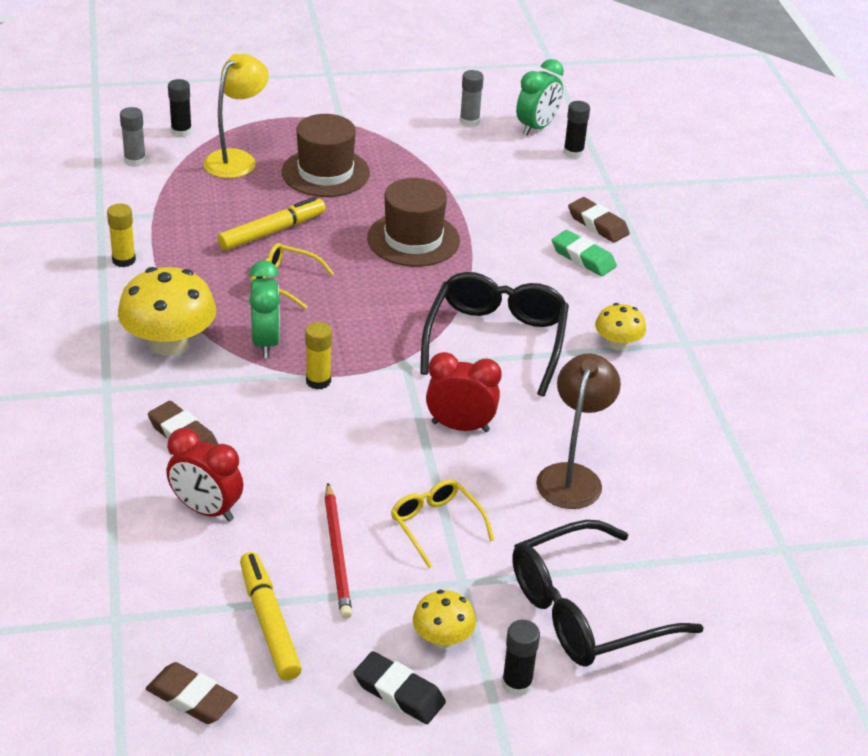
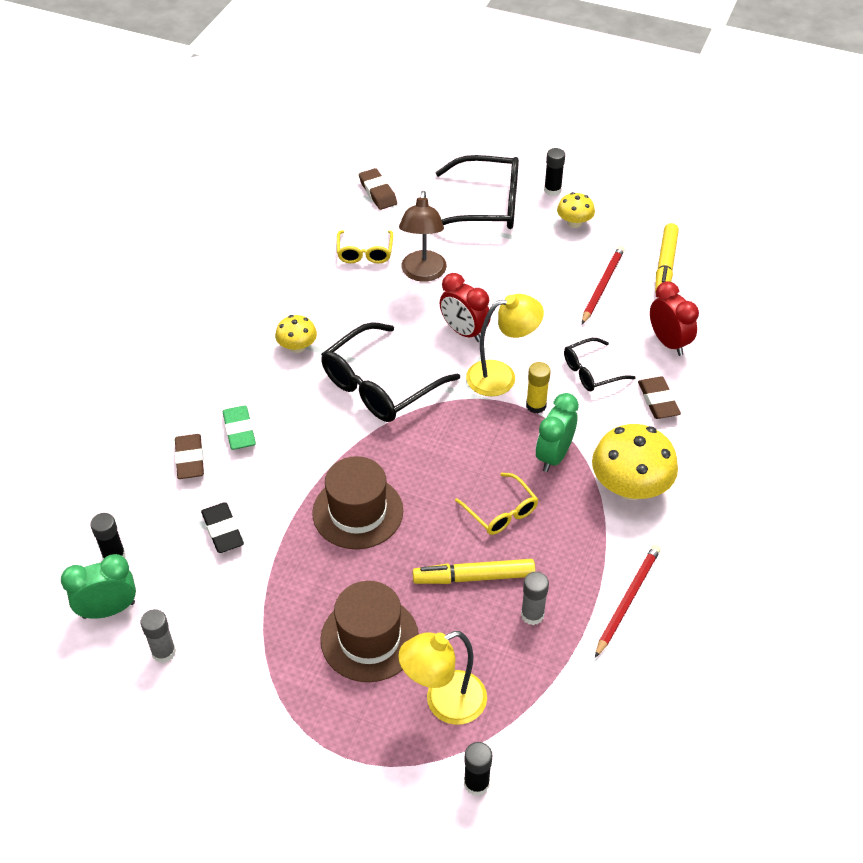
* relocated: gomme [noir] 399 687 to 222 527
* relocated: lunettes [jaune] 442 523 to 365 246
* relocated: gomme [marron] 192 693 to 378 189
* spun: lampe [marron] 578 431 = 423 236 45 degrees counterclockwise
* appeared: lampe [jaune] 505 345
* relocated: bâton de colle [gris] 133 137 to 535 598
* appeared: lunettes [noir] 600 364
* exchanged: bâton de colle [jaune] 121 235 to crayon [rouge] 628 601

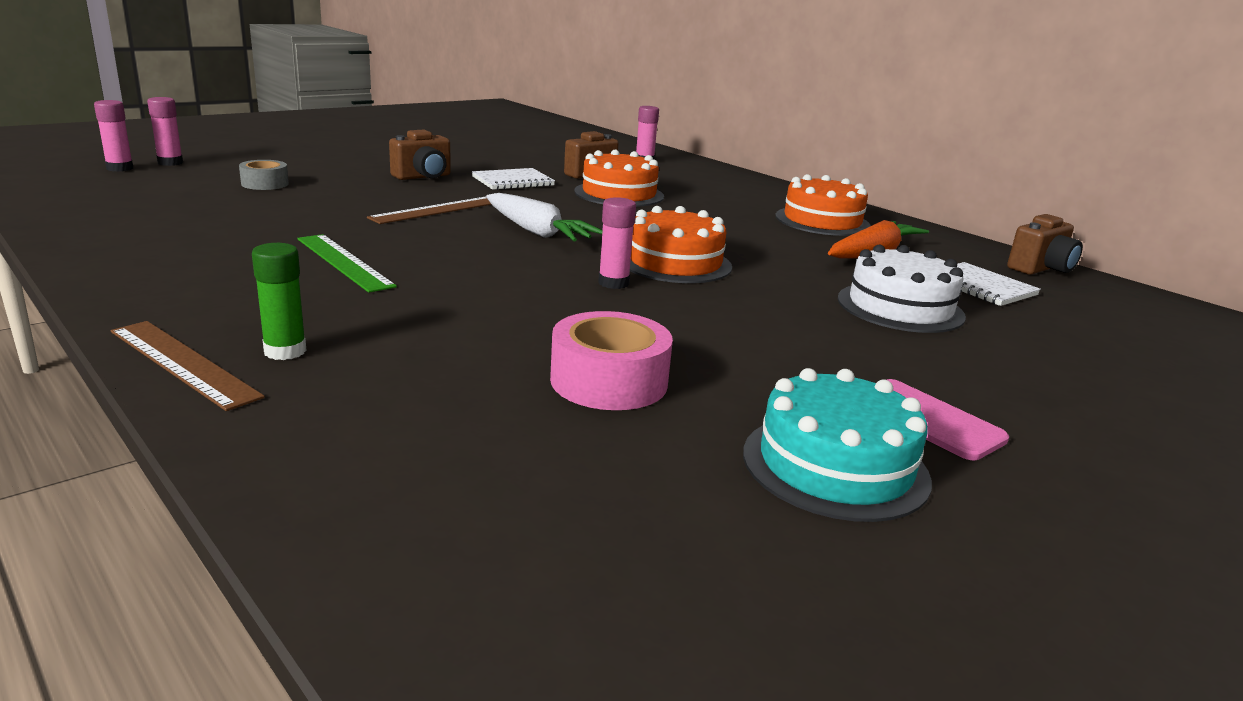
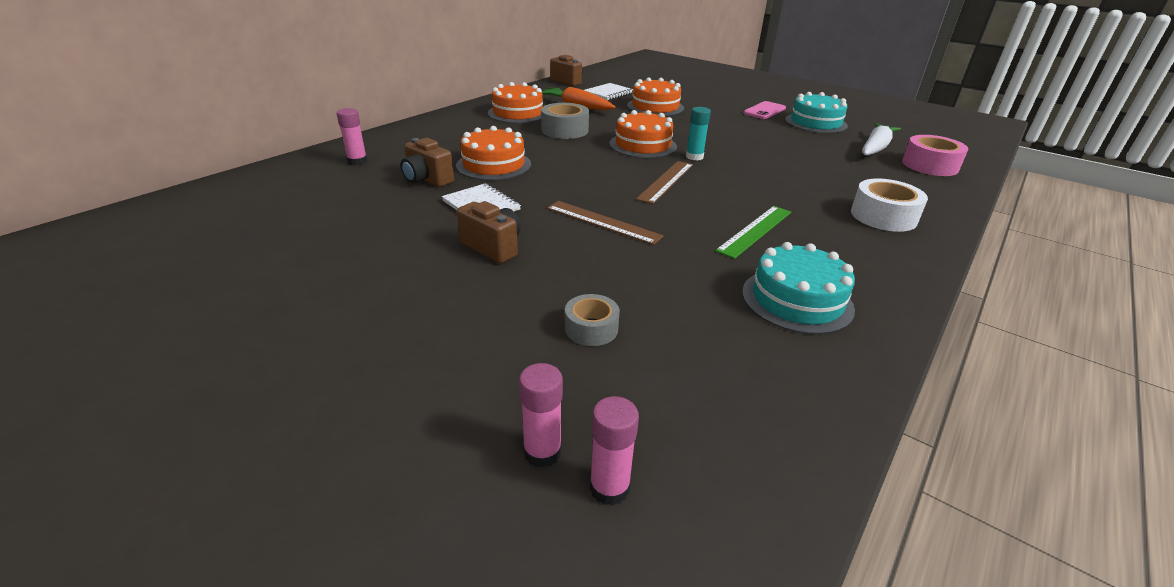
* appeared: ruban adhésif [gris] 565 121
* colour: gâteau [blanc] 902 289 to gâteau [orange] 655 96
* relocated: règle [marron] 188 366 to 664 182
* colour: bâton de colle [rose] 617 243 to bâton de colle [turquoise] 698 134
* appeared: gâteau [turquoise] 798 288
* exchanged: bâton de colle [vert] 279 301 to ruban adhésif [blanc] 889 205
* relocated: carotte [blanc] 544 217 to 881 139
* relocated: ruban adhésif [rose] 611 360 to 935 155

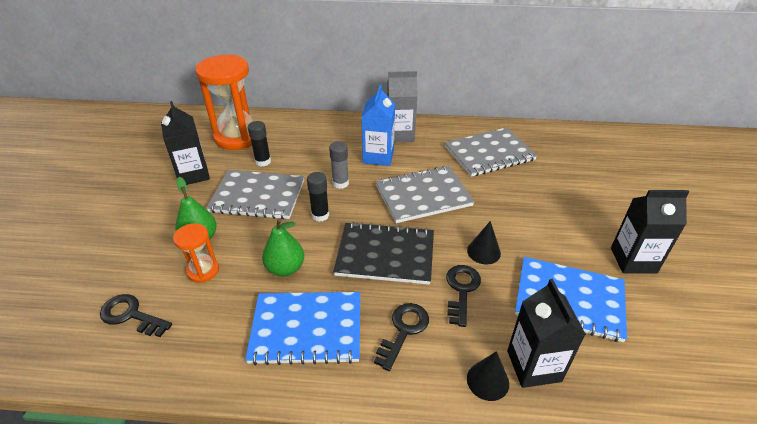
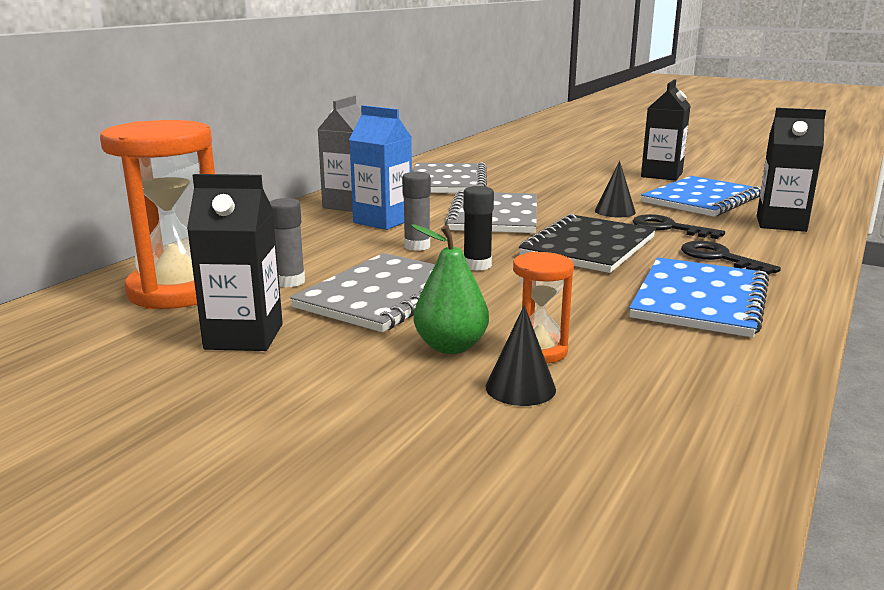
* colour: bâton de colle [noir] 259 144 to bâton de colle [gris] 287 243
* relocated: cône [noir] 488 376 to 520 355
* missing: clé [noir] 136 315
* missing: poire [vert] 283 247

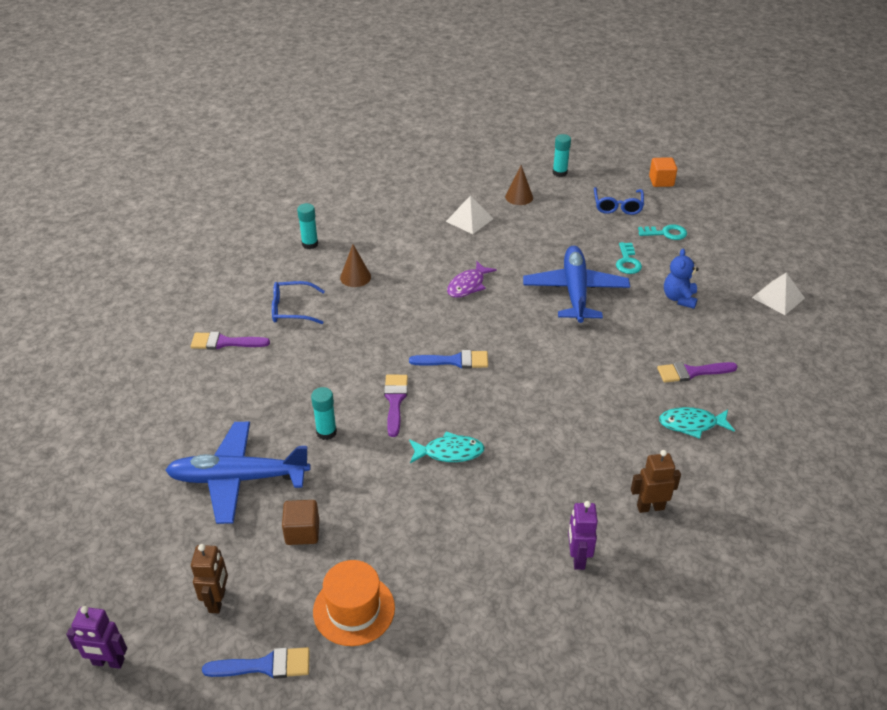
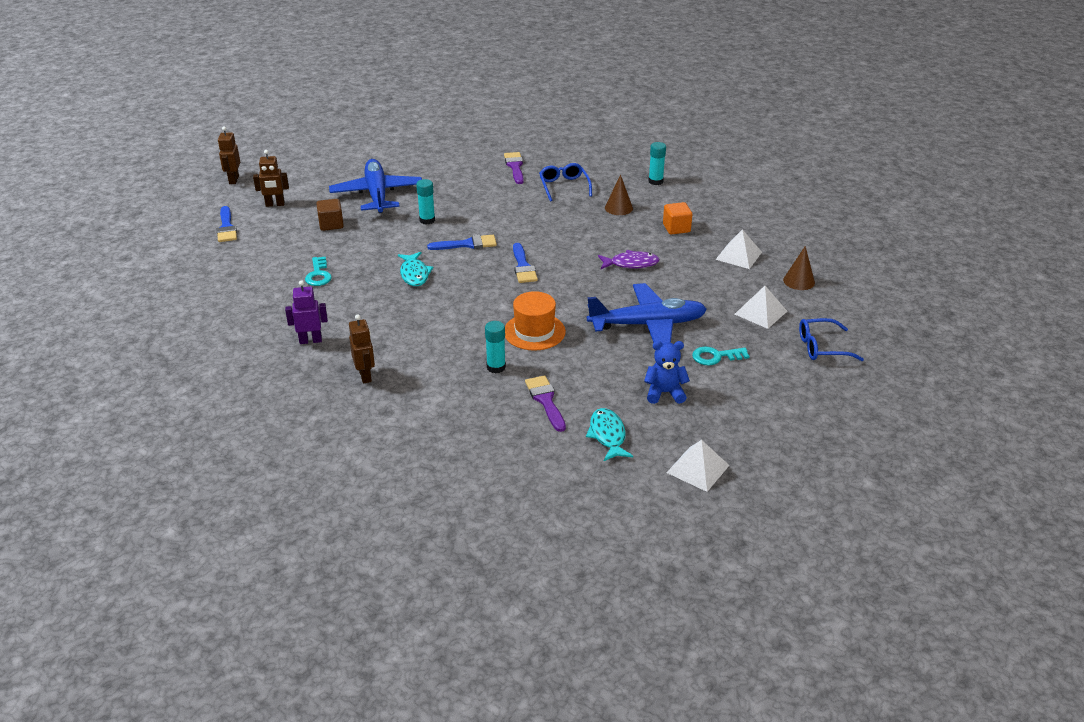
* colour: robot [violet] 96 637 to robot [marron] 229 155
* relocated: clé [turquoise] 662 232 to 318 271
* colour: pinceau [violet] 396 406 to pinceau [bleu] 462 242
* relocated: bâton de colle [turquoise] 562 155 to 495 347
* relocated: chapeau [orange] 354 603 to 535 321
* relocated: poisson [turquoise] 697 423 to 609 434
* spun: poisson [violet] 472 279 = 628 259 150 degrees clockwise
* relocated: cube [orange] 663 172 to 677 218
* appeared: pyramide [blanc] 761 307

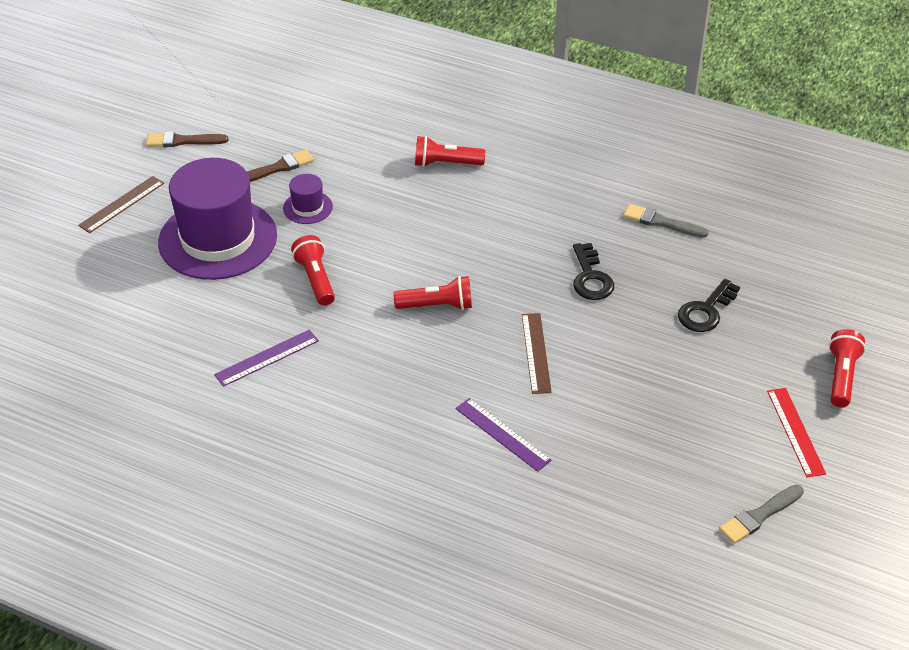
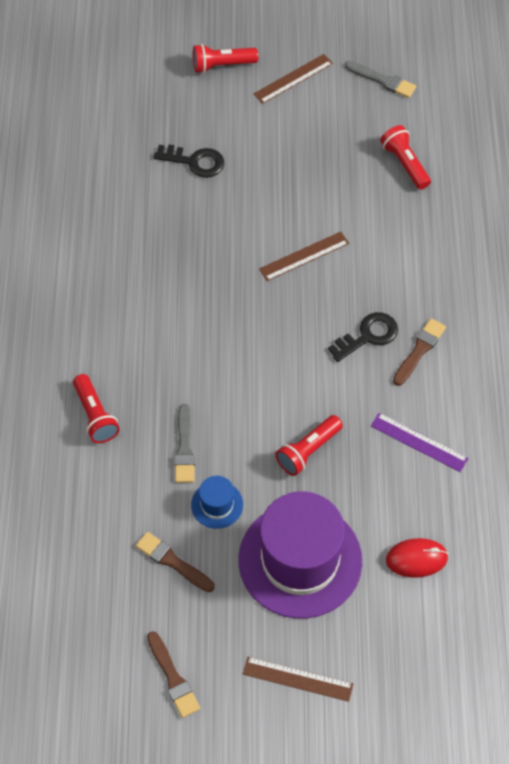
* relocated: pinceau [gris] 666 221 to 184 443
* colour: chapeau [violet] 308 199 to chapeau [bleu] 217 502
* colour: règle [rouge] 796 432 to règle [marron] 293 79
* relocated: clé [noir] 593 271 to 363 337
* relocated: lampe de poche [rouge] 433 293 to 405 157
* appeared: souris [rouge] 417 558
* appeared: pinceau [marron] 419 352
* missing: règle [violet] 503 435

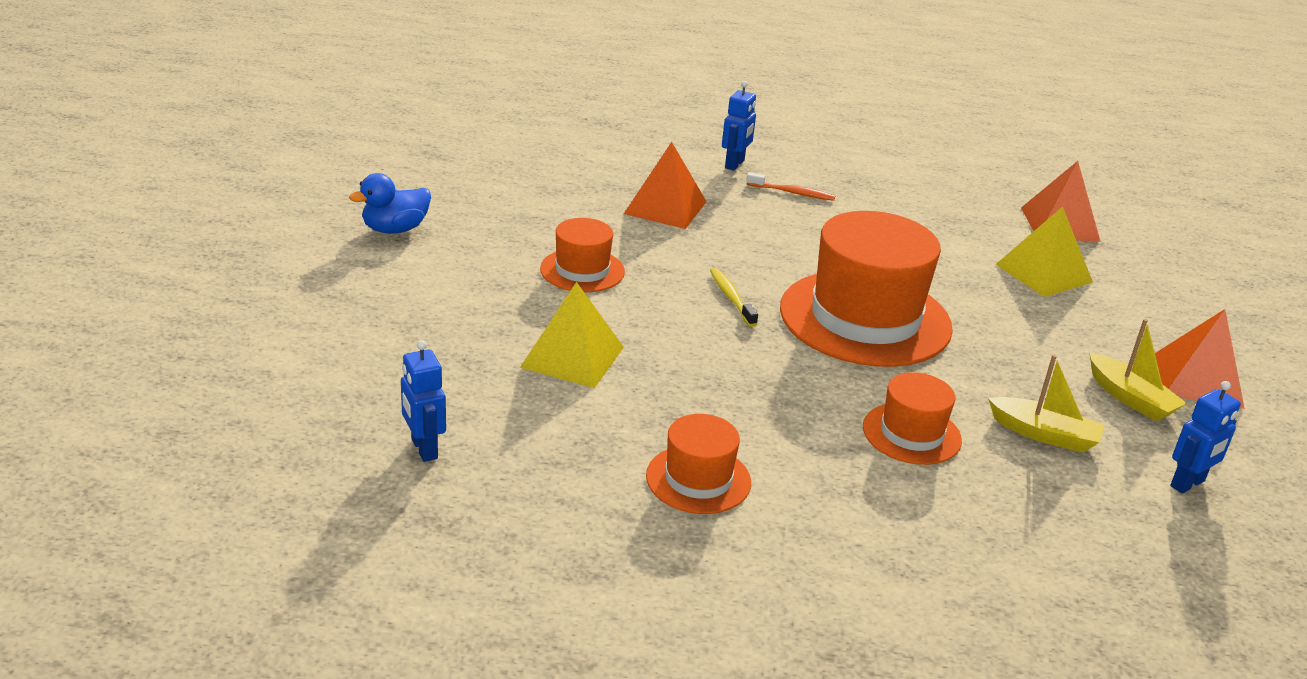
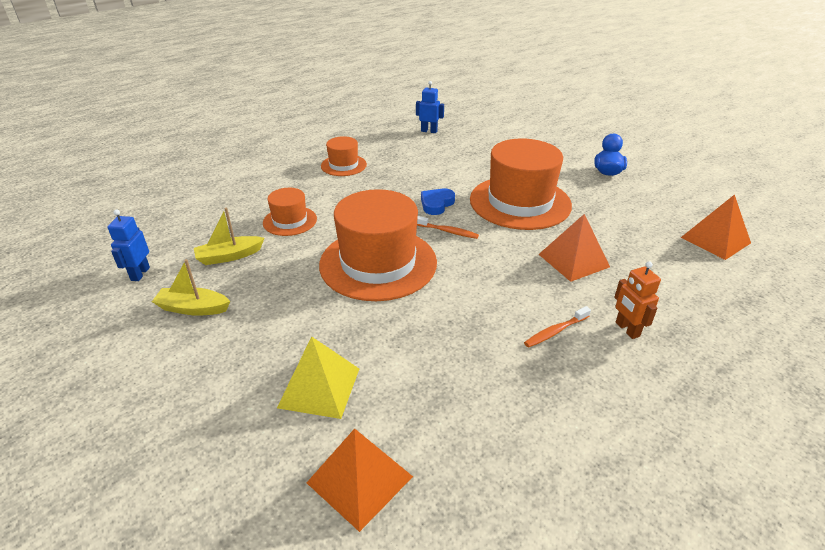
* colour: brosse à dents [jaune] 734 297 to brosse à dents [orange] 448 227
* appeared: cœur [bleu] 438 202
* size: chapeau [orange] 582 255 = 521 184 x1.98
* colour: robot [bleu] 739 126 to robot [orange] 637 300
* relocated: pyramide [orange] 1200 359 to 716 227
* missing: pyramide [jaune] 572 335

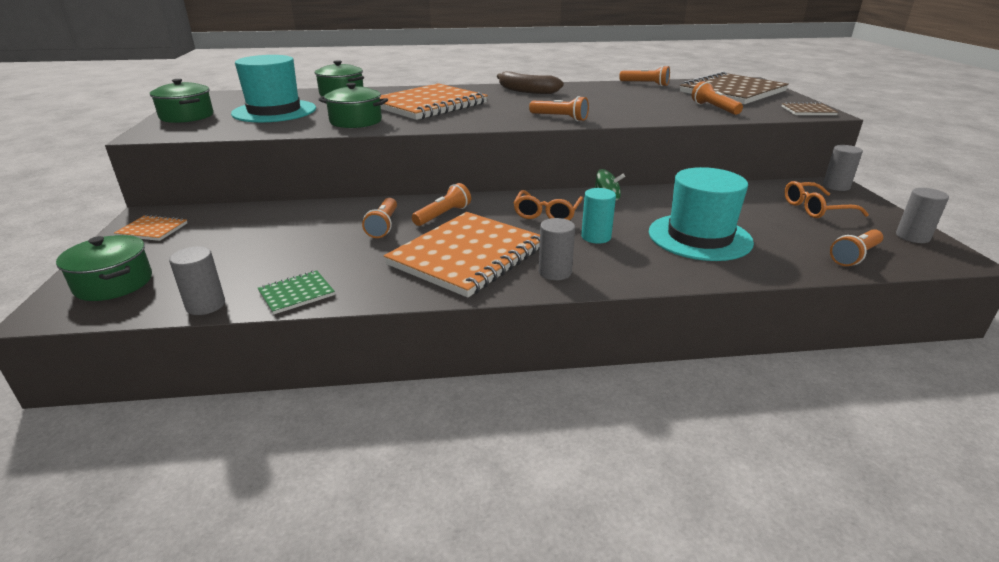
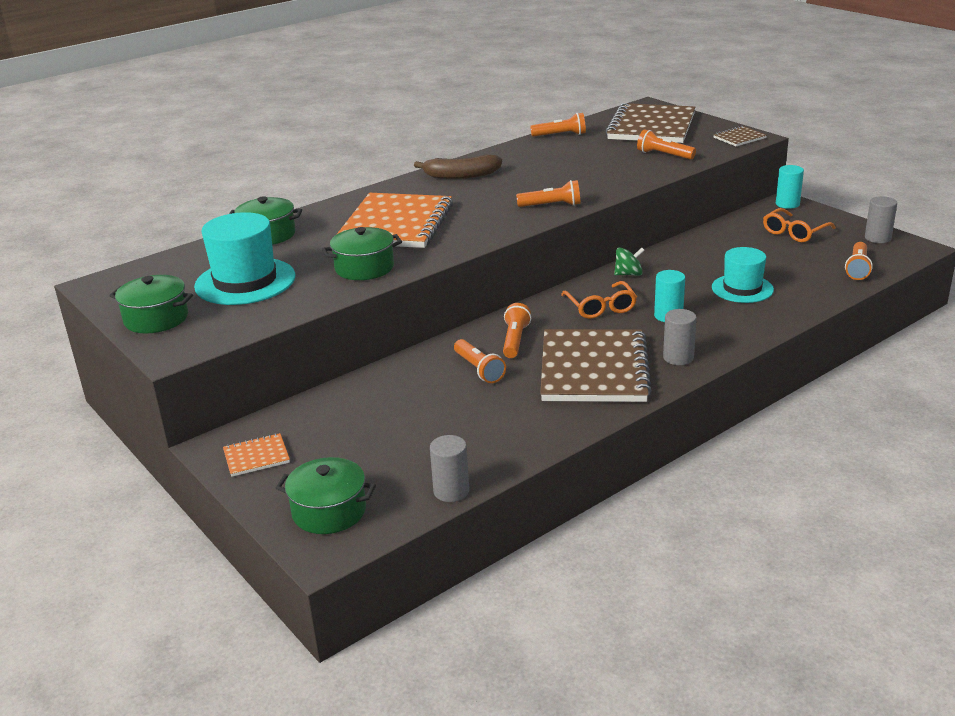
* colour: carnet [orange] 462 255 to carnet [marron] 596 365
* size: chapeau [turquoise] 701 214 = 743 275 x0.66
* colour: cylindre [gris] 843 168 to cylindre [turquoise] 790 187
* missing: carnet [vert] 296 292

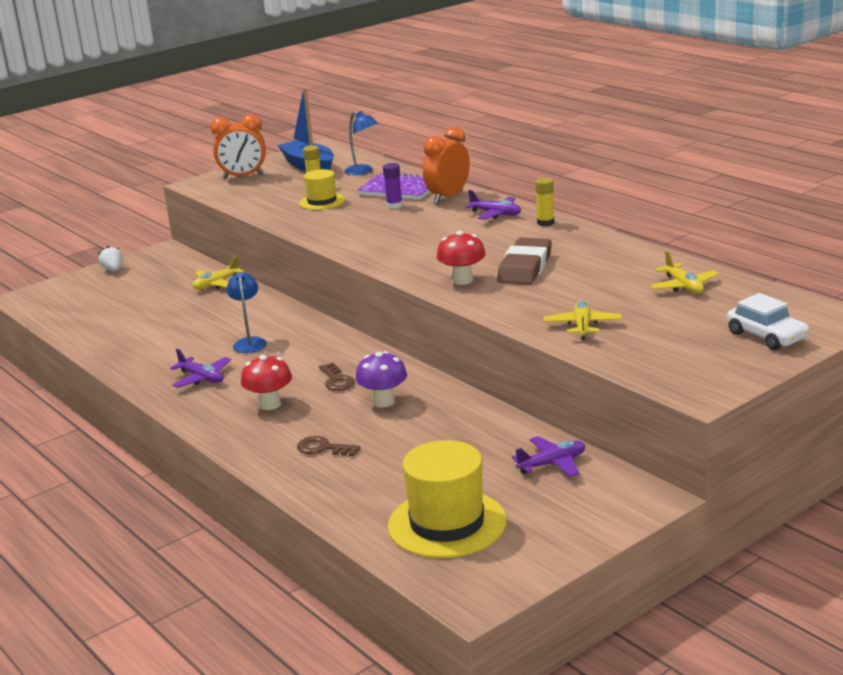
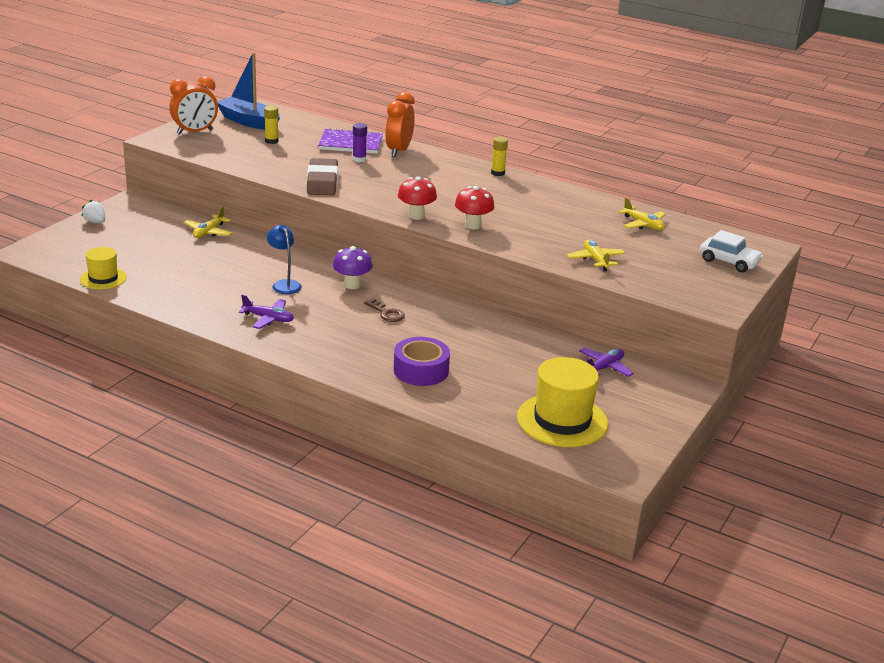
* relocated: chapeau [jaune] 322 189 to 103 268
* relocated: gomme [marron] 524 261 to 322 176
* relocated: champignon [violet] 381 379 to 353 267
* exchanged: clé [marron] 329 446 to ruban adhésif [violet] 422 361
* relocated: champignon [rouge] 266 382 to 417 198
* missing: lampe [bleu] 361 143
* missing: avion [violet] 493 205

